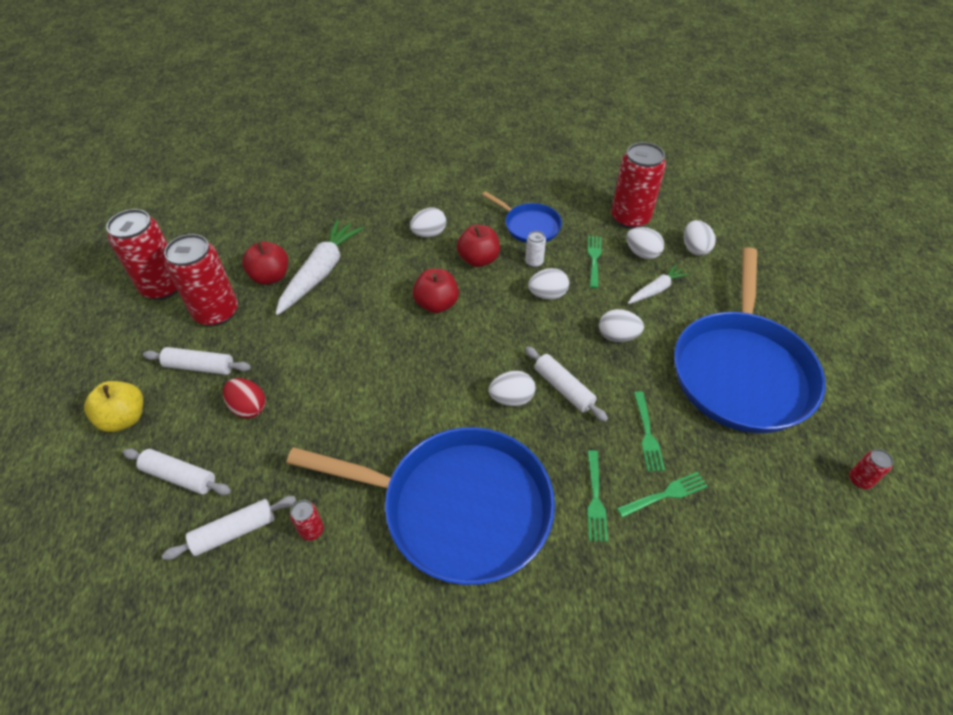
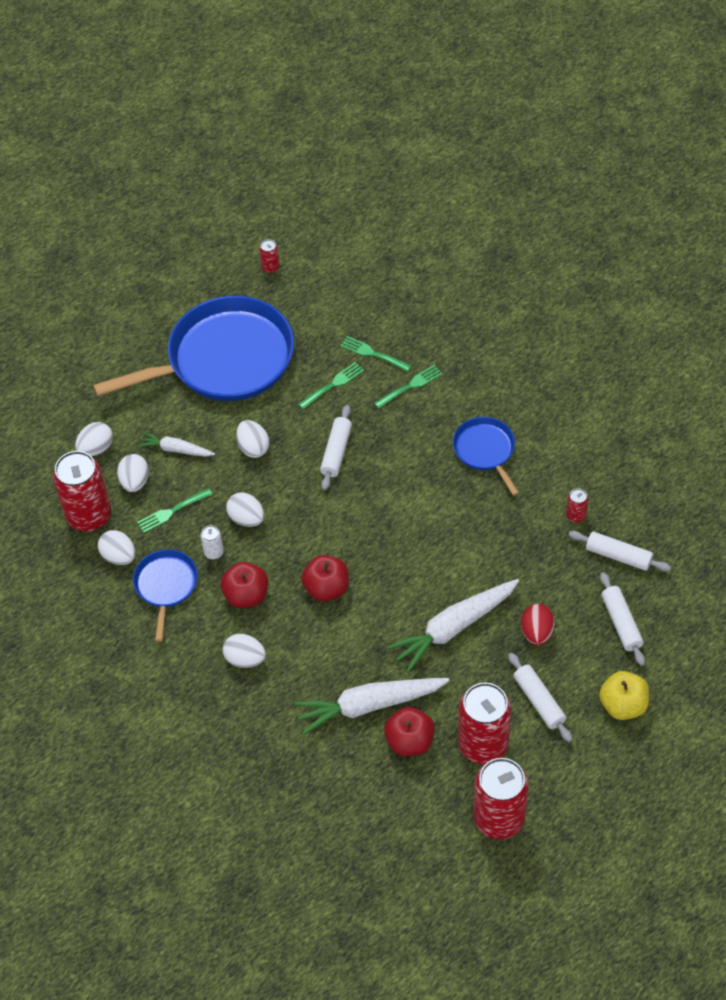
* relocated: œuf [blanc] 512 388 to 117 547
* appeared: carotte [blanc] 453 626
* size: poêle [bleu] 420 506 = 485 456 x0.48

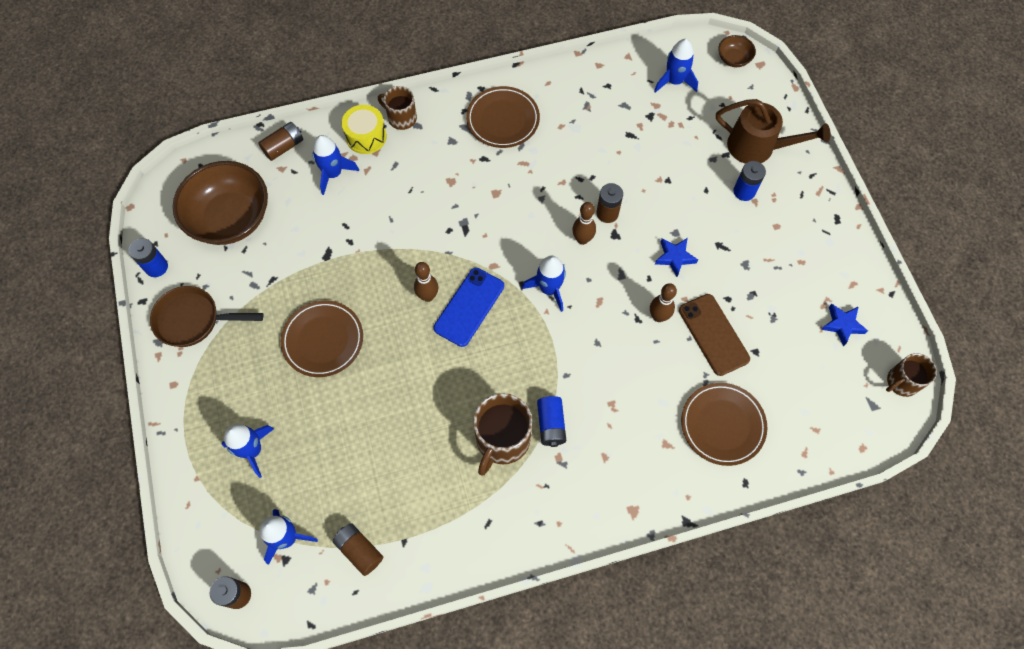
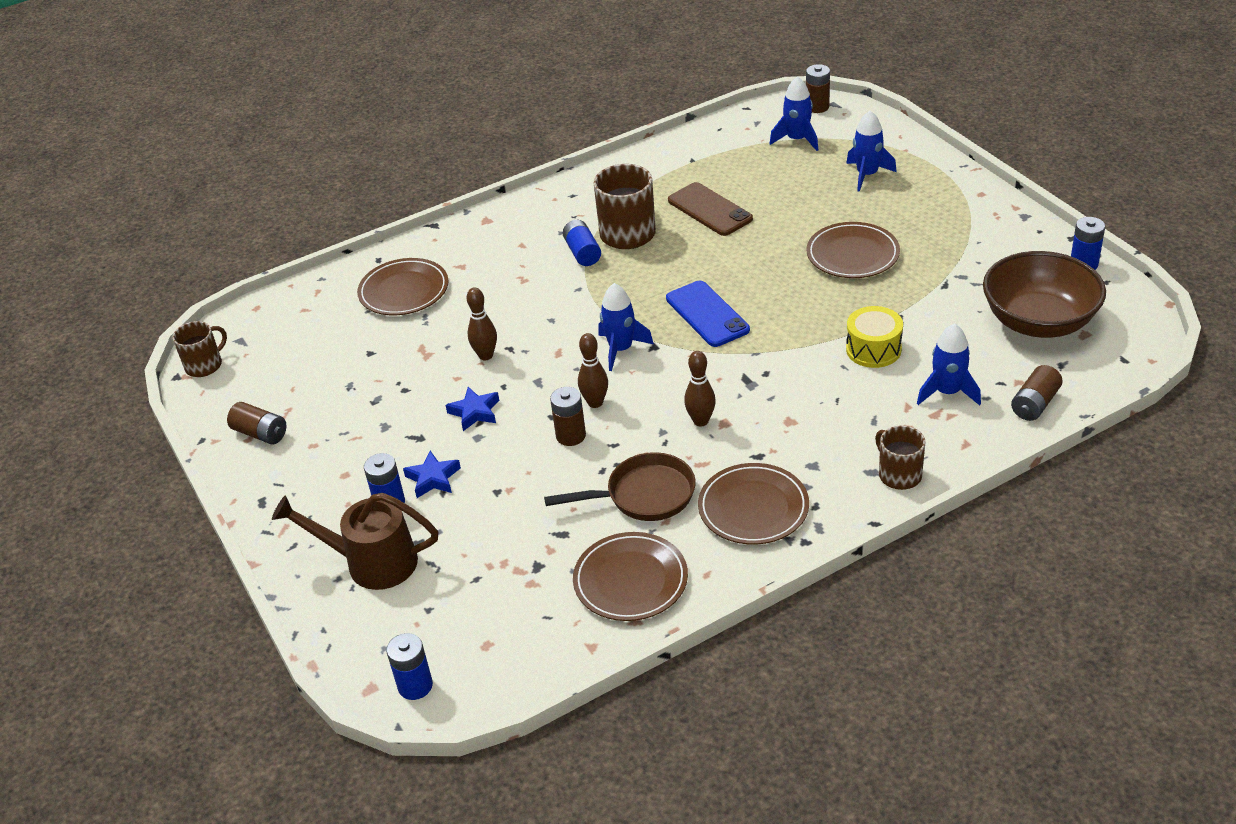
* relocated: pile [marron] 358 549 to 256 423
* exchanged: bol [marron] 737 51 to pile [bleu] 410 666
* relocated: étoile [bleu] 844 325 to 432 474
* relocated: poêle [marron] 206 316 to 620 486
* appeared: assiette [marron] 630 576
* spun: téléphone [bleu] 468 307 = 708 314 45 degrees counterclockwise
* relocated: téléphone [marron] 714 335 to 710 209
* relocated: quille [marron] 426 282 to 700 389
* relocated: tambour [jaune] 364 129 to 874 337
* spun: tasse [marron] 397 108 = 900 457 135 degrees counterclockwise
* missing: fusée [bleu] 676 66

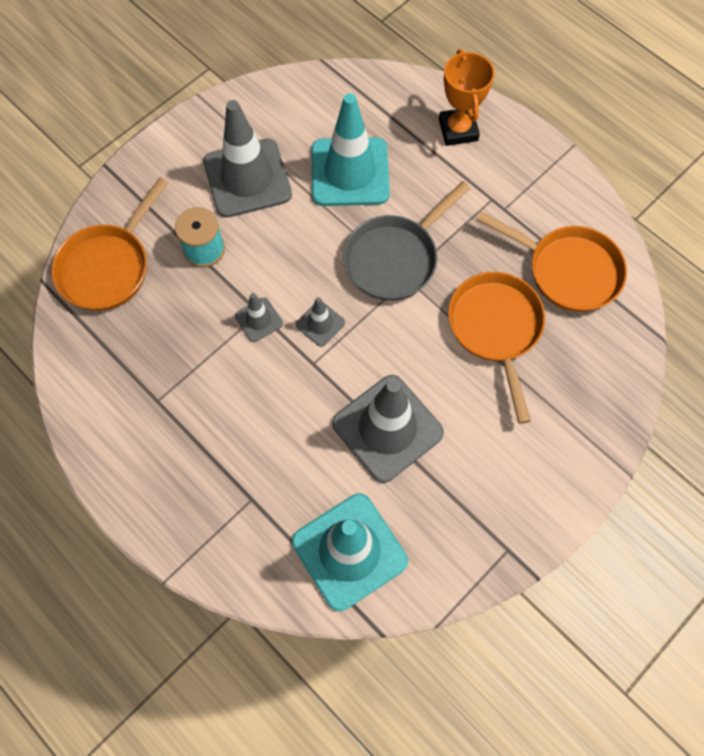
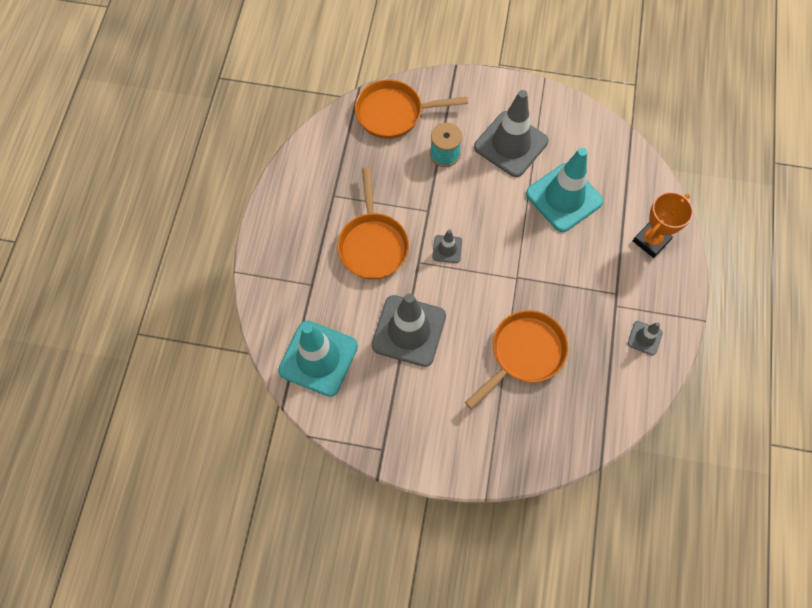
* relocated: poêle [orange] 552 261 to 373 223
* relocated: cône de chantier [gris] 259 317 to 645 338
* missing: poêle [gris] 406 241

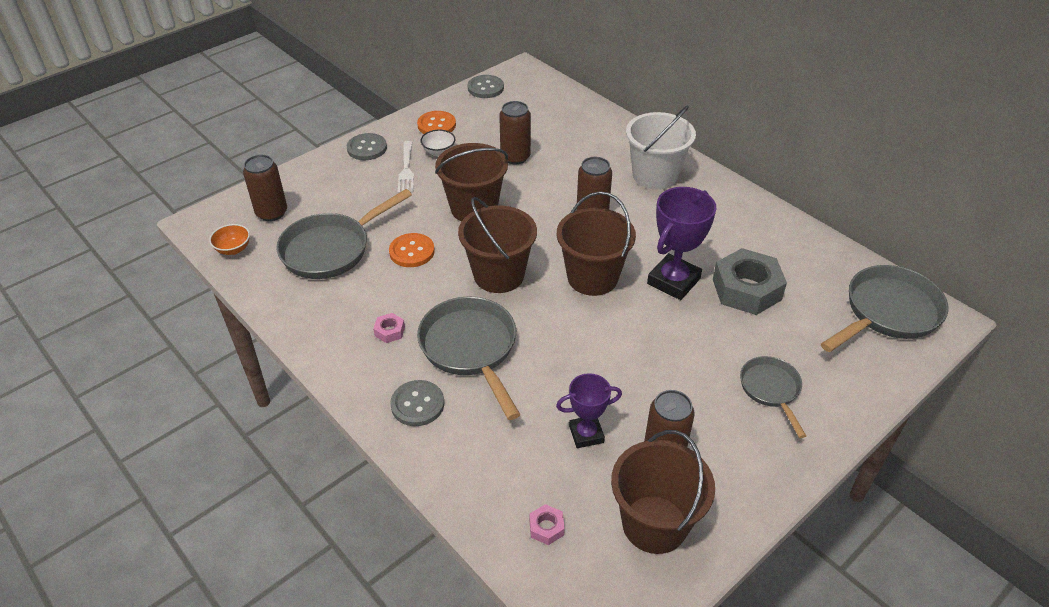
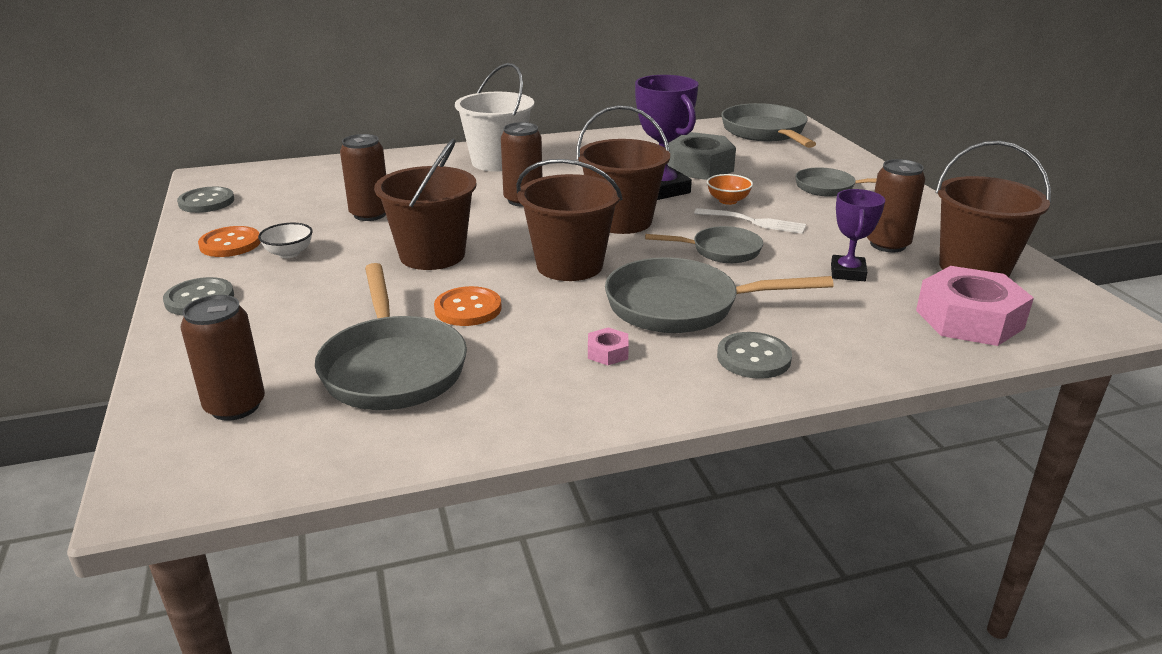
* appeared: poêle [gris] 704 244
* relocated: fourchette [blanc] 406 167 to 750 221
* relocated: bol [orange] 229 239 to 730 189
* size: écrou [rose] 547 524 = 975 306 x2.34

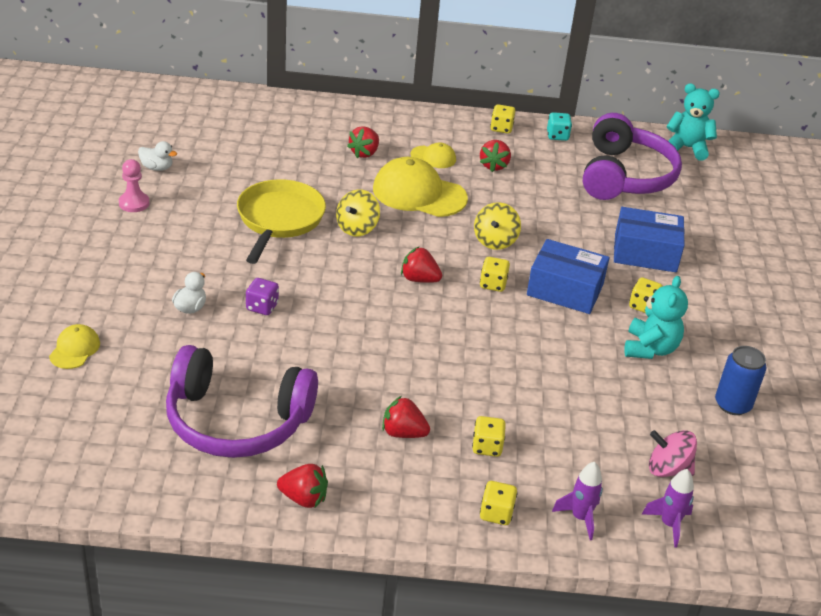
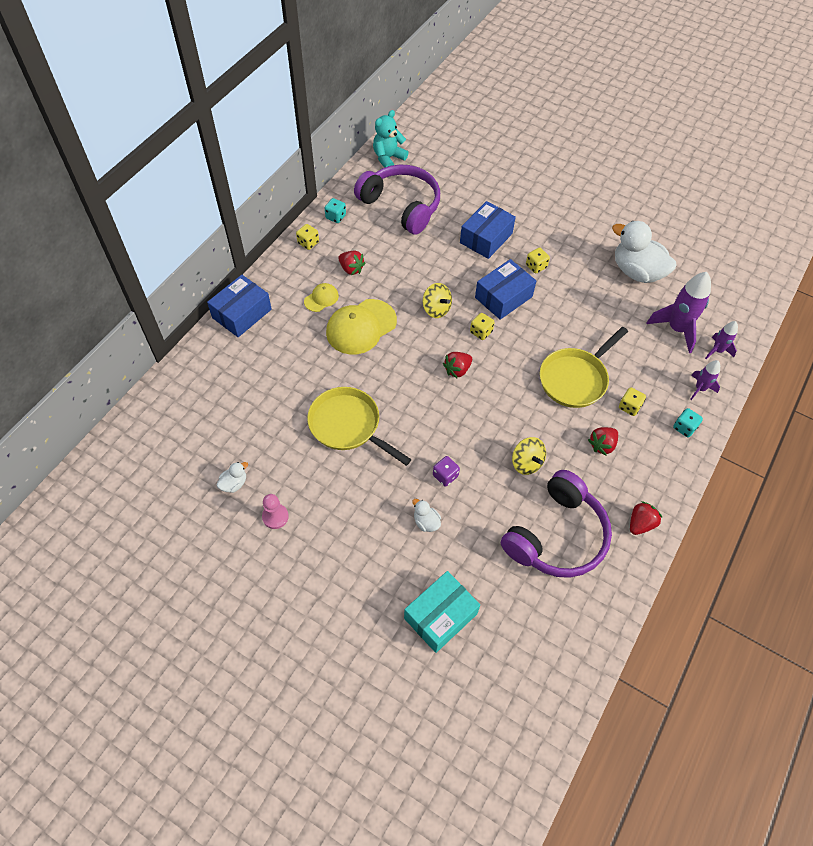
* appeared: boîte [bleu] 239 306
* exchanged: casquette [jaune] 74 346 to boîte [turquoise] 442 612
* relocated: toupie [jaune] 358 213 to 529 456
* appeared: poêle [jaune] 584 367
* exchanged: canette [bleu] 740 380 to canard [blanc] 644 252
* exchanged: toupie [rose] 673 453 to fusée [violet] 678 312
* colour: dé [jaune] 498 503 to dé [turquoise] 688 422
* missing: fraise [rouge] 363 142
* missing: ours en peluche [turquoise] 656 317

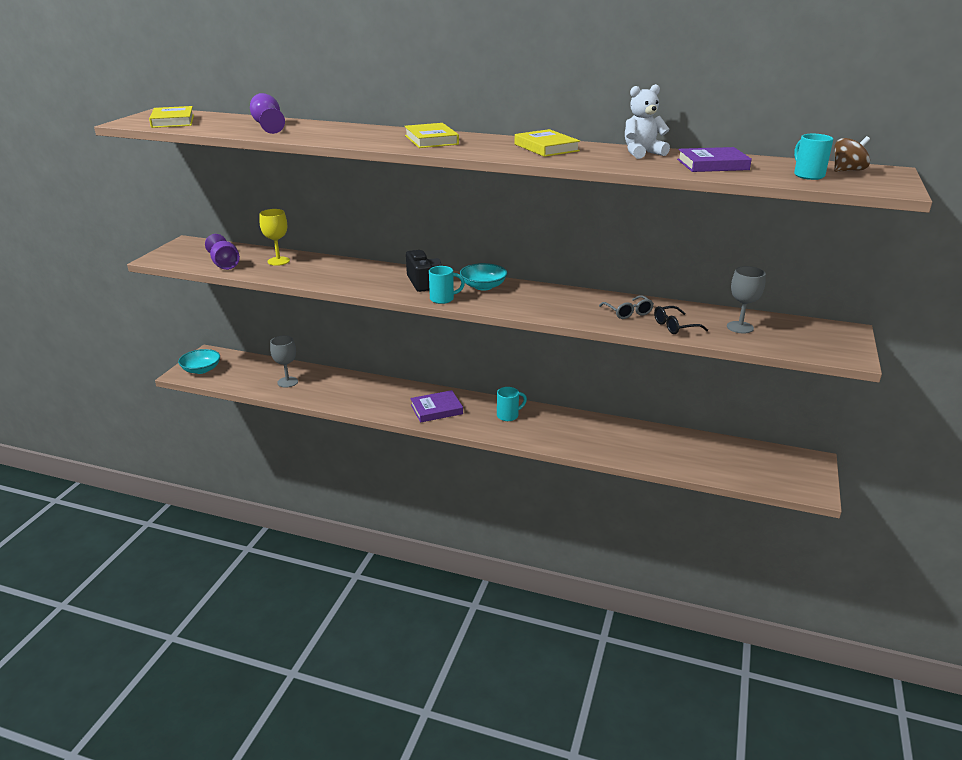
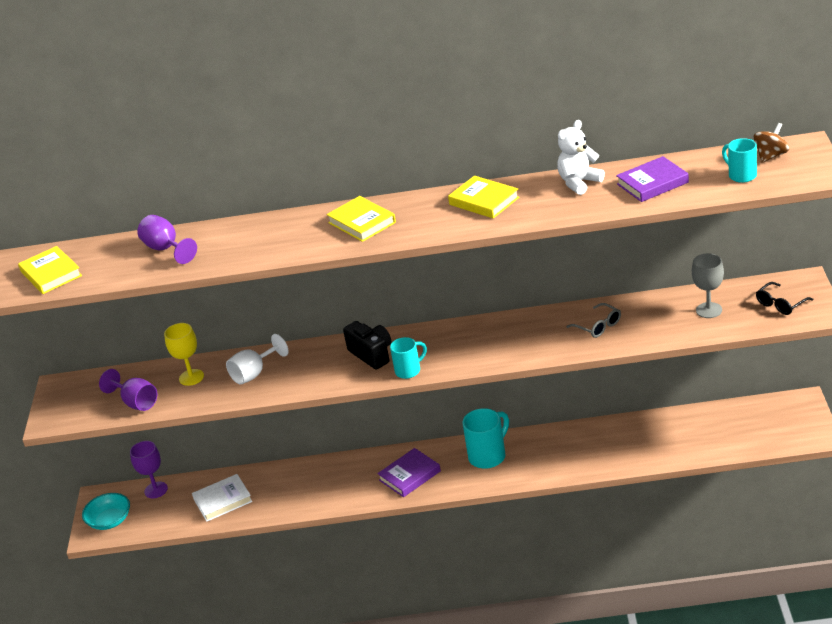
* appeared: verre à pied [violet] 149 469
* exchanged: verre à pied [gris] 284 362 to livre [blanc] 222 498
* appeared: verre à pied [blanc] 257 359
* size: tasse [turquoise] 512 404 = 485 438 x1.57
* relocated: lunettes [noir] 681 320 to 785 298
* missing: bol [turquoise] 483 277

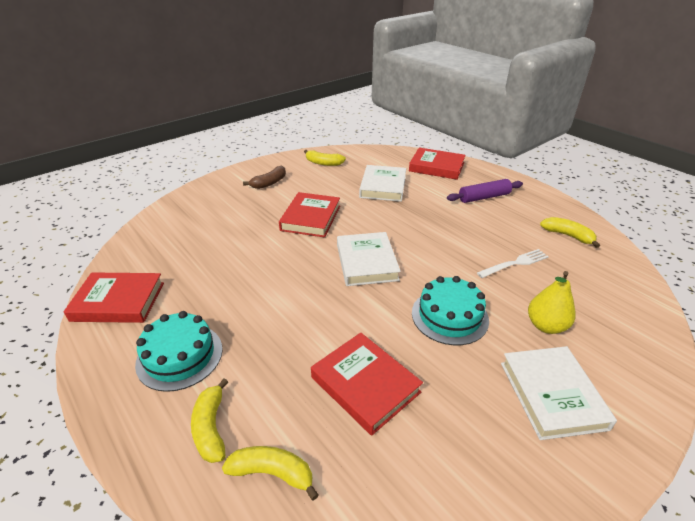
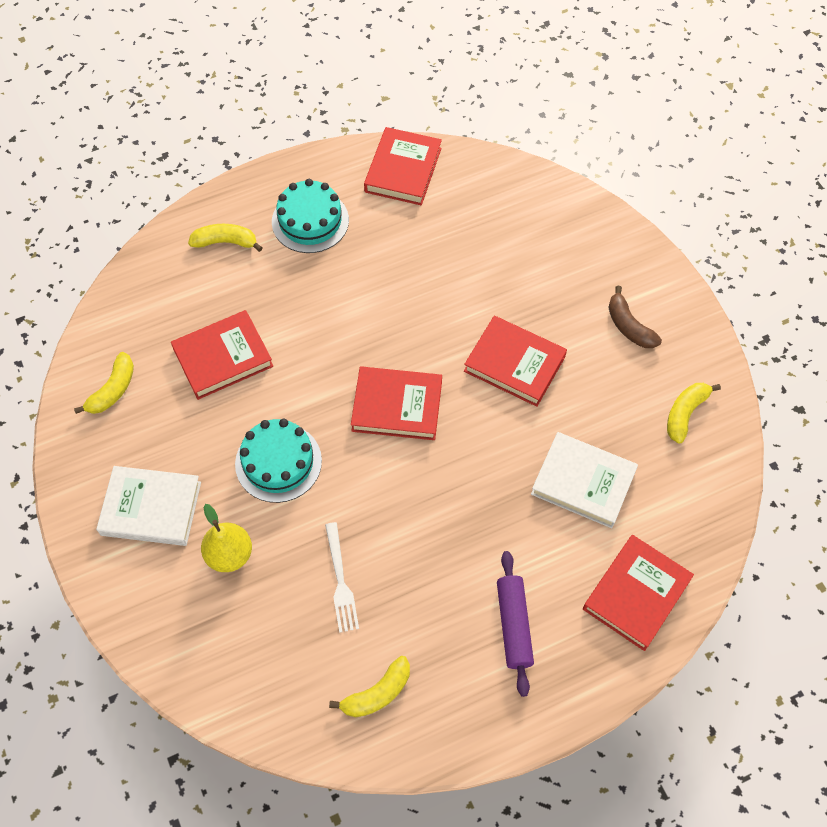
* relocated: banane [jaune] 270 473 to 104 383
* colour: livre [blanc] 369 259 to livre [rouge] 396 403

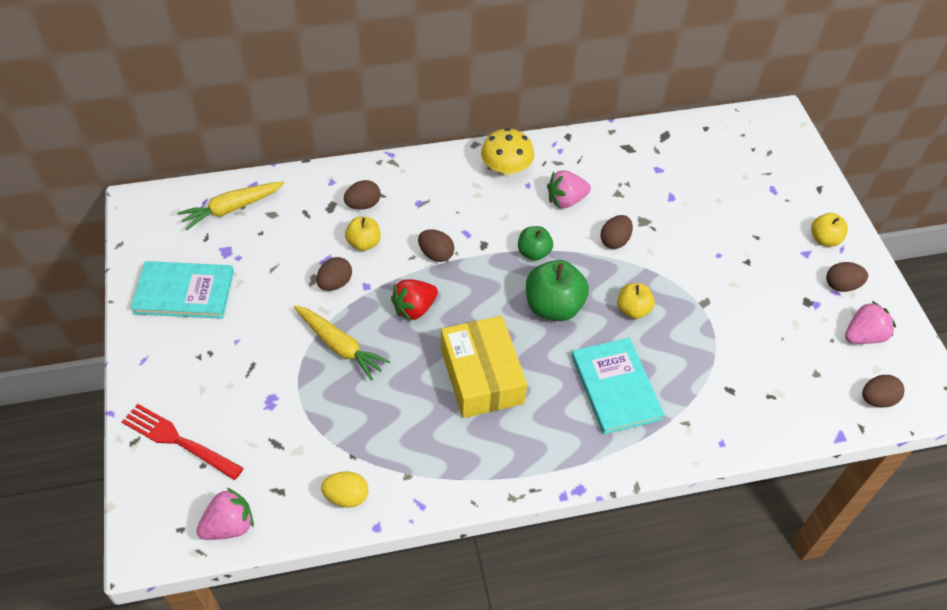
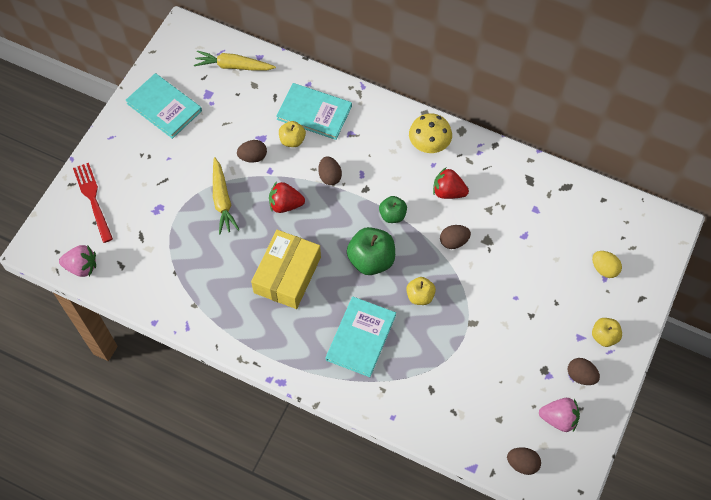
* exchanged: œuf [marron] 362 195 to livre [turquoise] 314 111
* colour: fraise [rose] 569 189 to fraise [rouge] 451 183
* relocated: œuf [jaune] 344 489 to 607 264

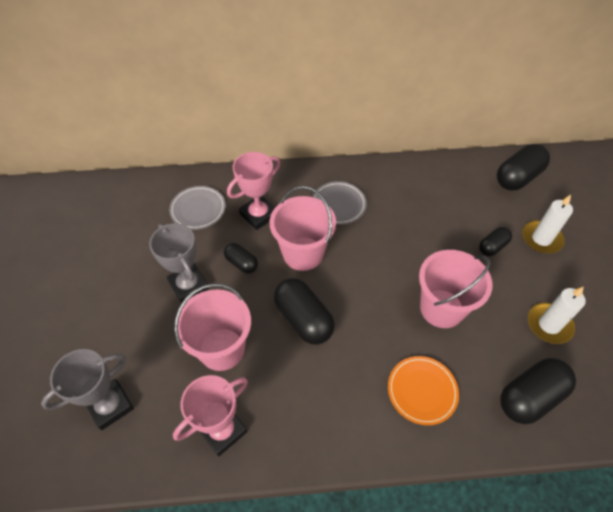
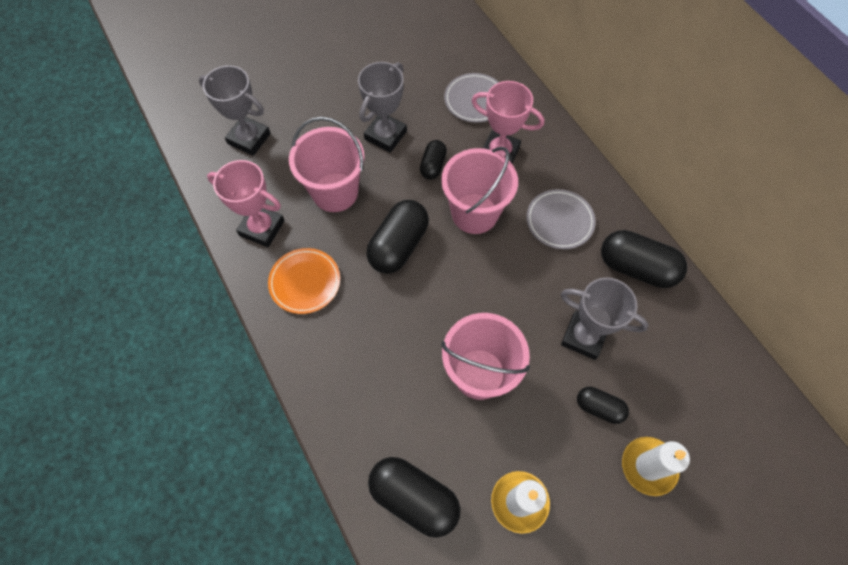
* relocated: assiette [orange] 423 390 to 304 281
* appeared: trophée [gris] 605 318
* relocated: gélule [noir] 523 167 to 644 259

